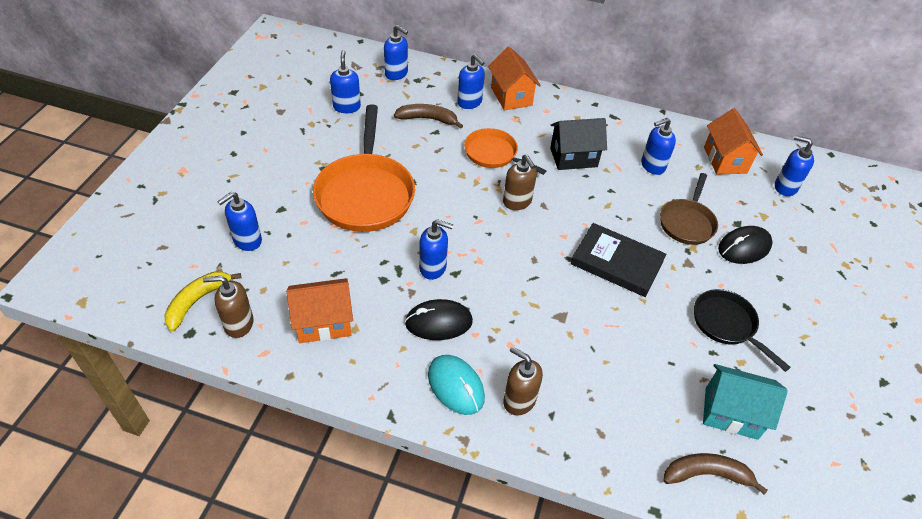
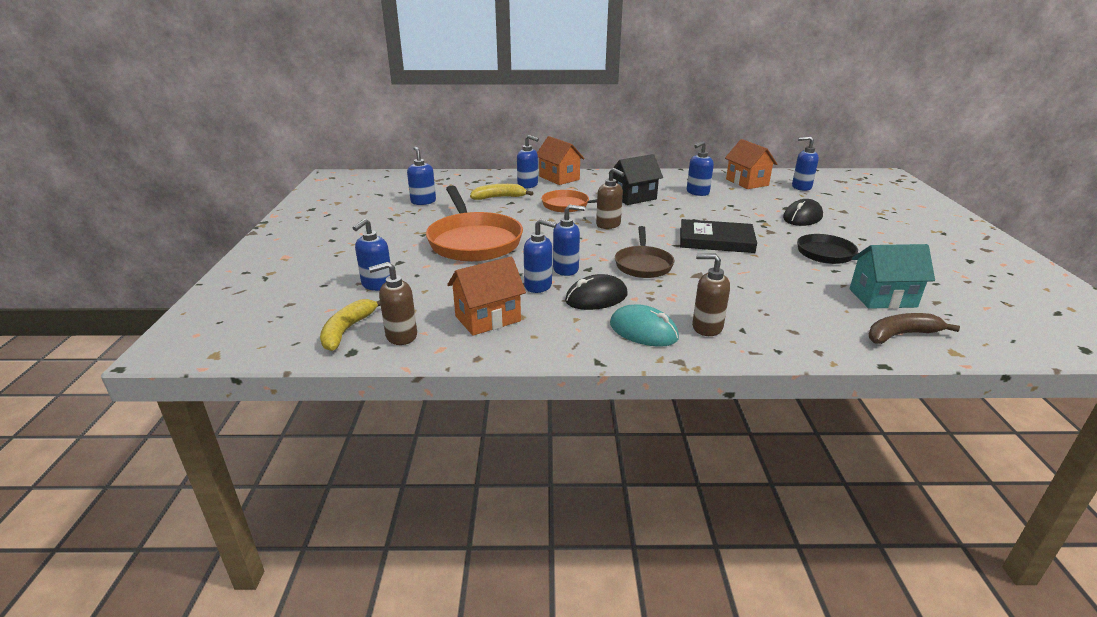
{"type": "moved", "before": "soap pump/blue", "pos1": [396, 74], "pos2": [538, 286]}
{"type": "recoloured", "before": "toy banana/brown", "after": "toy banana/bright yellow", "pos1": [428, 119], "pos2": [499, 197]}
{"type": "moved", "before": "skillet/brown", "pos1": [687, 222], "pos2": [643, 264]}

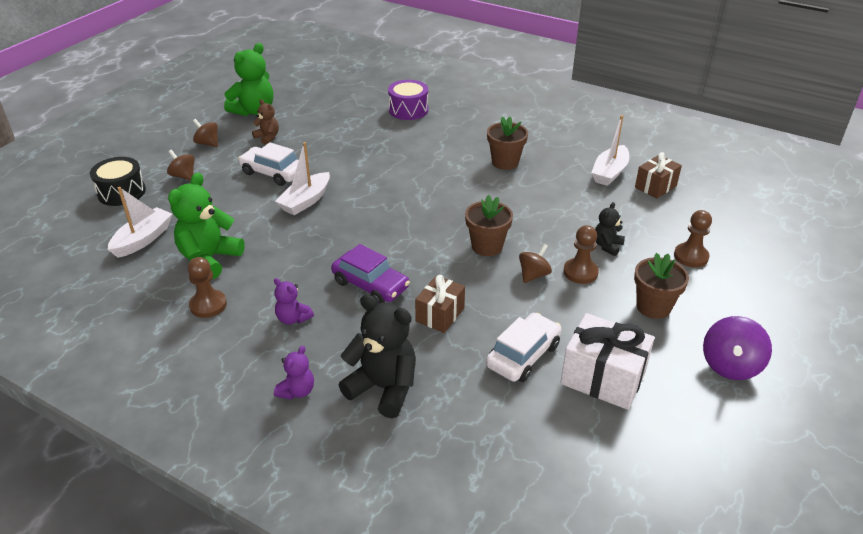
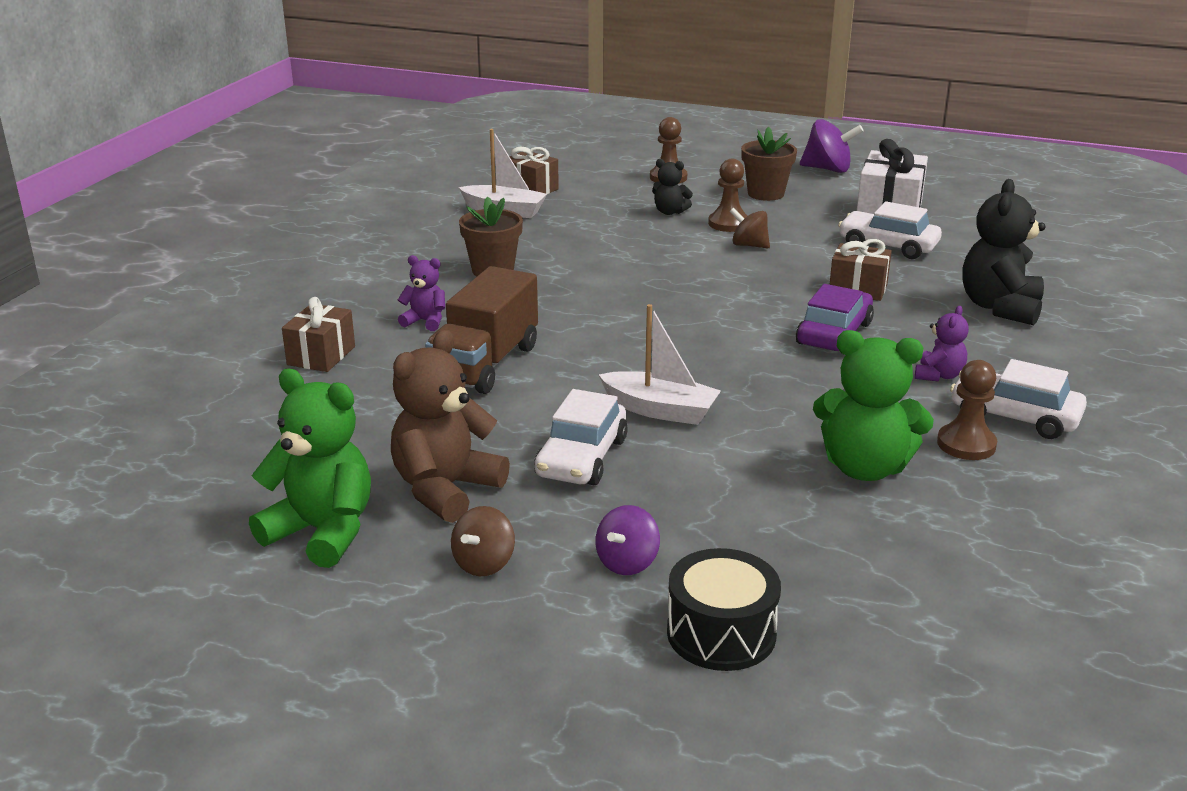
{"type": "removed", "before": "toy boat/white", "pos1": [143, 239]}
{"type": "recoloured", "before": "toy top/brown", "after": "toy top/violet", "pos1": [183, 176], "pos2": [627, 562]}
{"type": "resized", "before": "teddy bear/brown", "pos1": [267, 137], "pos2": [446, 489], "scale": 1.9}
{"type": "moved", "before": "teddy bear/violet", "pos1": [297, 391], "pos2": [425, 321]}
{"type": "replaced", "before": "snare drum/violet", "after": "present/brown", "pos1": [408, 110], "pos2": [321, 356]}
{"type": "removed", "before": "potted plant/brown", "pos1": [487, 246]}
{"type": "added", "after": "lorry/brown", "pos2": [485, 364]}
{"type": "added", "after": "automobile/white", "pos2": [1014, 416]}

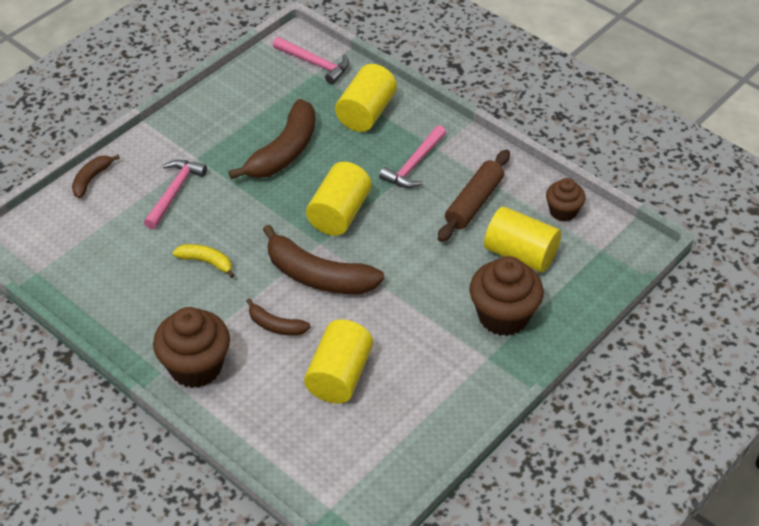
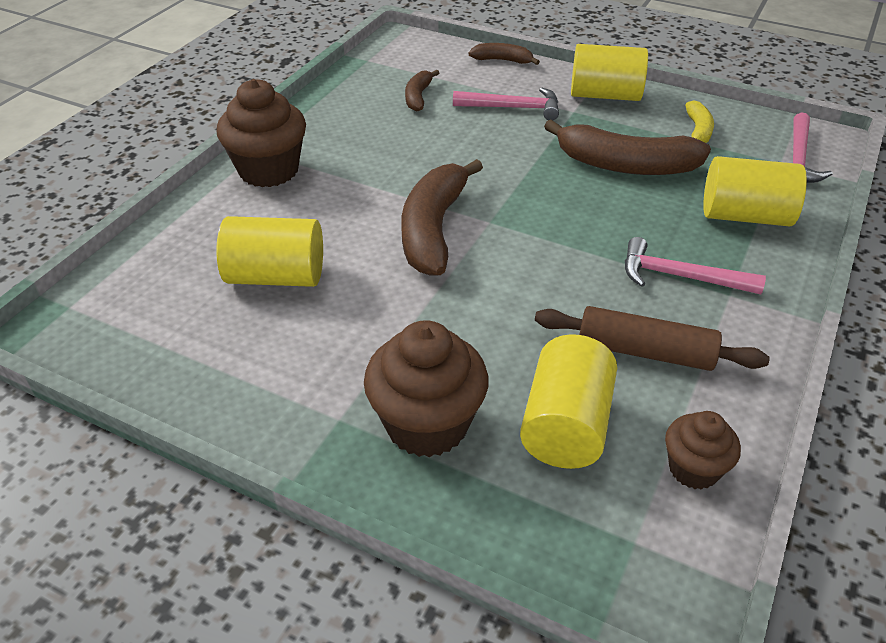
{"type": "moved", "before": "toy banana/bright yellow", "pos1": [206, 262], "pos2": [698, 131]}
{"type": "moved", "before": "toy banana/brown", "pos1": [276, 325], "pos2": [418, 97]}
{"type": "moved", "before": "cylinder/bright yellow", "pos1": [339, 213], "pos2": [605, 95]}

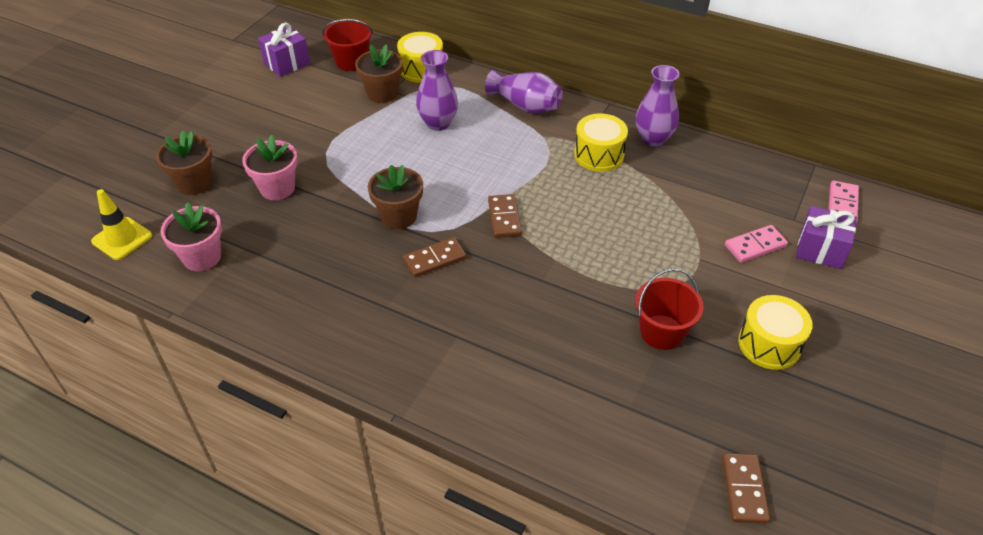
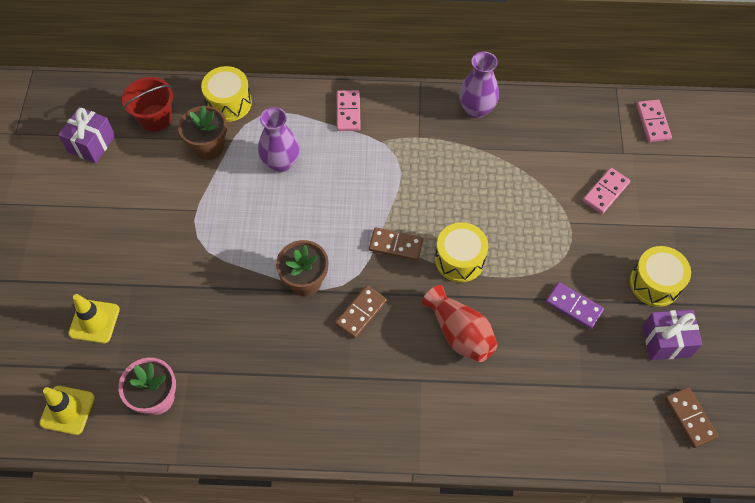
{"type": "replaced", "before": "potted plant/brown", "after": "traffic cone/bright yellow", "pos1": [194, 183], "pos2": [94, 321]}
{"type": "removed", "before": "potted plant/rosy", "pos1": [277, 188]}
{"type": "replaced", "before": "tall vase/violet", "after": "domino tile/rosy", "pos1": [525, 106], "pos2": [348, 112]}
{"type": "turned", "before": "domino tile/brown", "pos1": [504, 218], "pos2": [396, 245], "turn": -45}
{"type": "moved", "before": "snare drum/bright yellow", "pos1": [599, 155], "pos2": [459, 260]}
{"type": "replaced", "before": "sand bucket/red", "after": "domino tile/violet", "pos1": [662, 332], "pos2": [573, 306]}
{"type": "moved", "before": "present/violet", "pos1": [820, 250], "pos2": [666, 341]}
{"type": "added", "after": "tall vase/red", "pos2": [459, 333]}

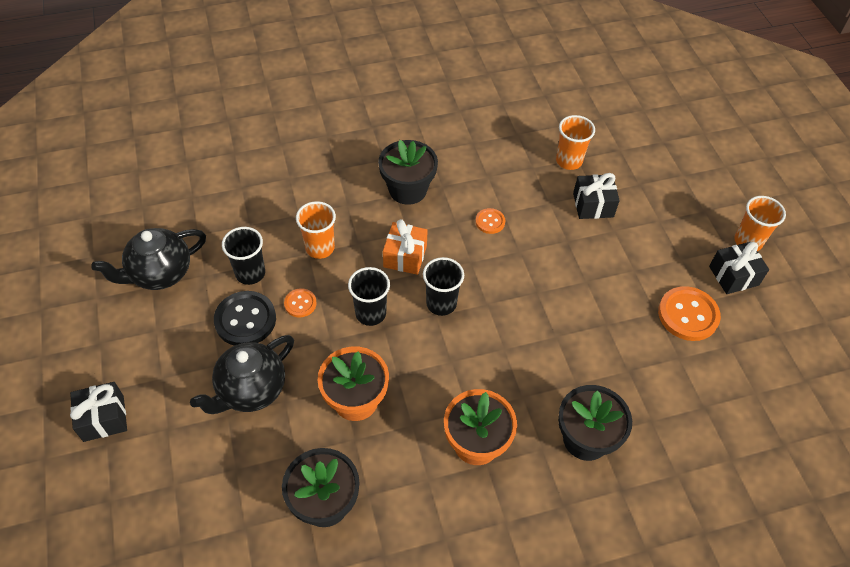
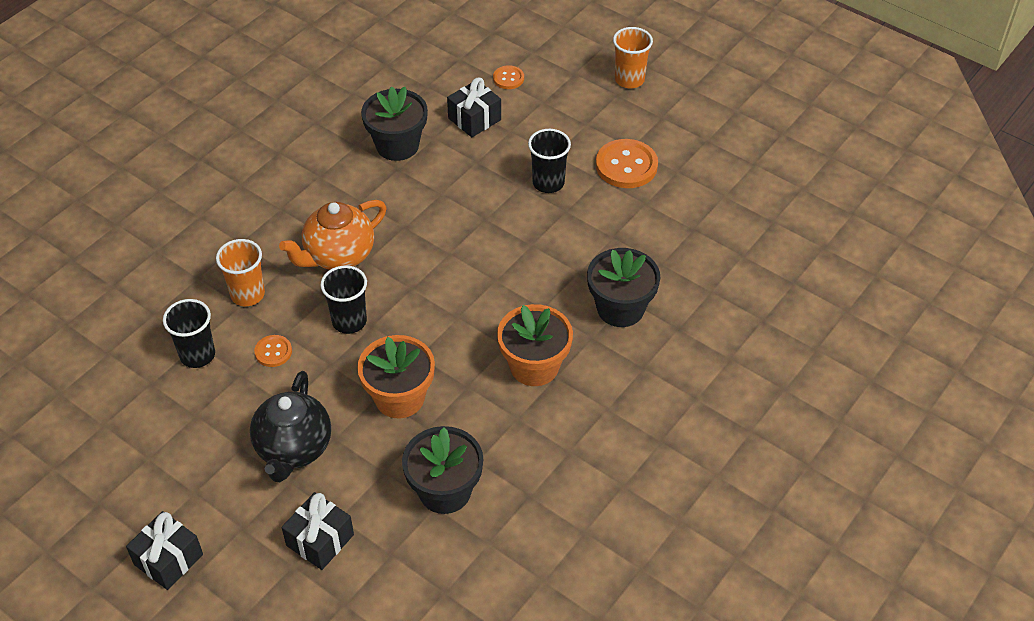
{"type": "removed", "before": "tea pot/jet-black", "pos1": [160, 274]}
{"type": "removed", "before": "sewing button/jet-black", "pos1": [245, 320]}
{"type": "moved", "before": "potted plant/jet-black", "pos1": [407, 189], "pos2": [397, 145]}
{"type": "replaced", "before": "present/bright orange", "after": "tea pot/bright orange", "pos1": [405, 256], "pos2": [338, 256]}
{"type": "moved", "before": "beaker/jet-black", "pos1": [441, 303], "pos2": [548, 183]}
{"type": "moved", "before": "sewing button/bright orange", "pos1": [490, 222], "pos2": [508, 78]}
{"type": "removed", "before": "beaker/bright orange", "pos1": [569, 161]}
{"type": "moved", "before": "present/jet-black", "pos1": [733, 276], "pos2": [320, 540]}

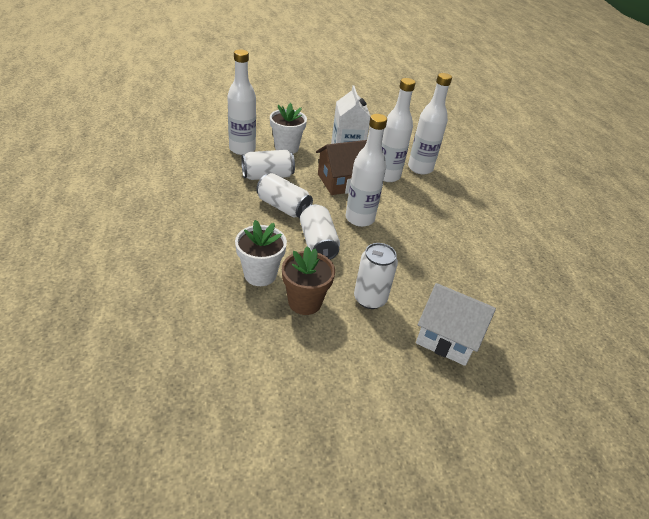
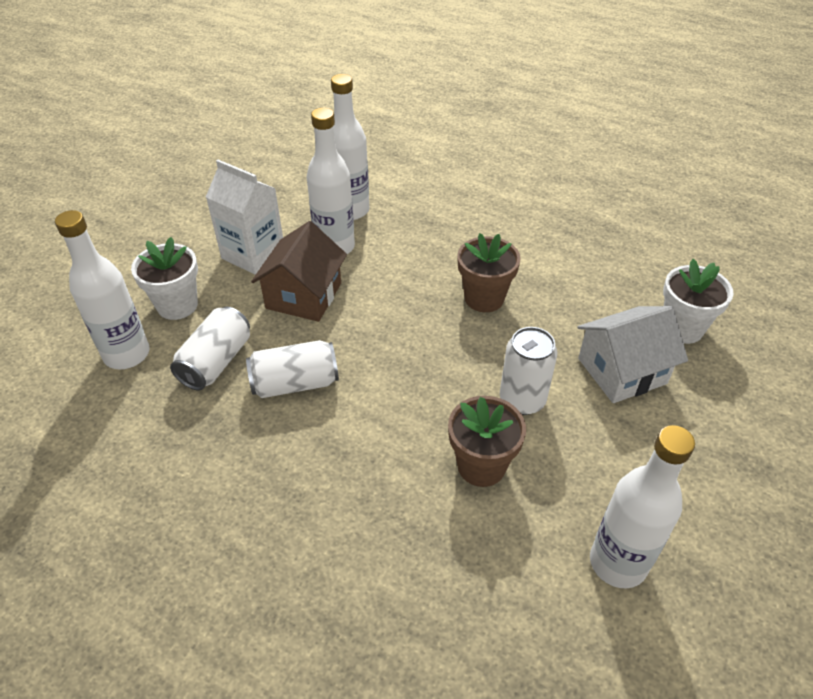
{"type": "moved", "before": "potted plant/white", "pos1": [260, 274], "pos2": [682, 328]}
{"type": "removed", "before": "soda can/white", "pos1": [318, 243]}
{"type": "moved", "before": "drink bottle/white", "pos1": [359, 218], "pos2": [618, 563]}
{"type": "added", "after": "potted plant/brown", "pos2": [484, 298]}

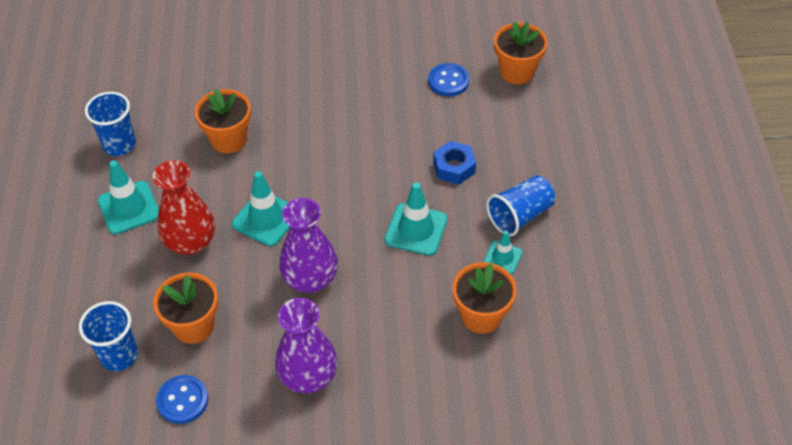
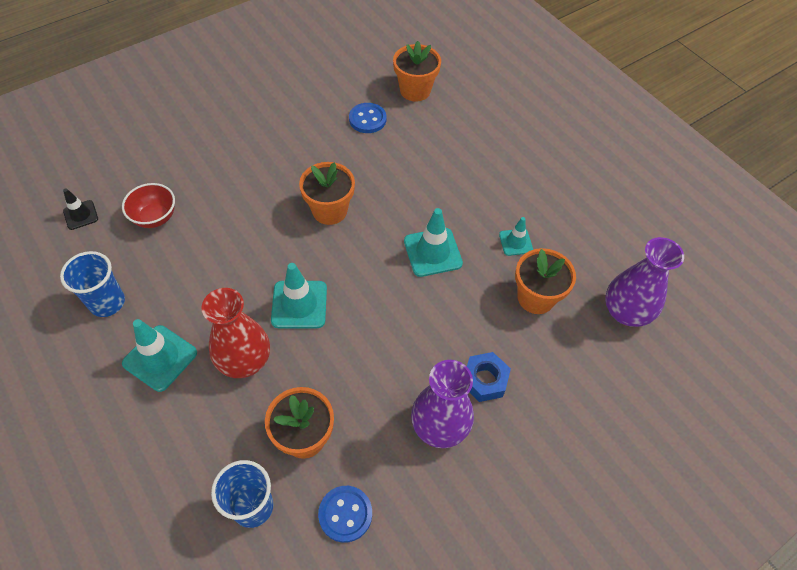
{"type": "moved", "before": "potted plant/bright orange", "pos1": [229, 139], "pos2": [329, 210]}
{"type": "moved", "before": "tall vase/violet", "pos1": [310, 279], "pos2": [626, 312]}
{"type": "moved", "before": "hexagon nut/blue", "pos1": [454, 167], "pos2": [484, 380]}
{"type": "removed", "before": "beaker/blue", "pos1": [520, 215]}
{"type": "added", "after": "traffic cone/jet-black", "pos2": [81, 215]}
{"type": "added", "after": "bowl/red", "pos2": [155, 217]}

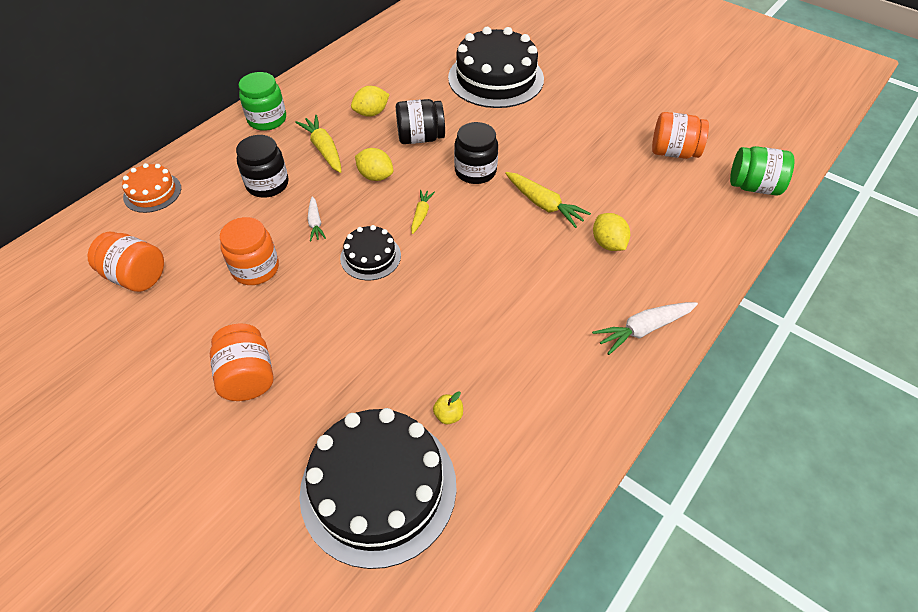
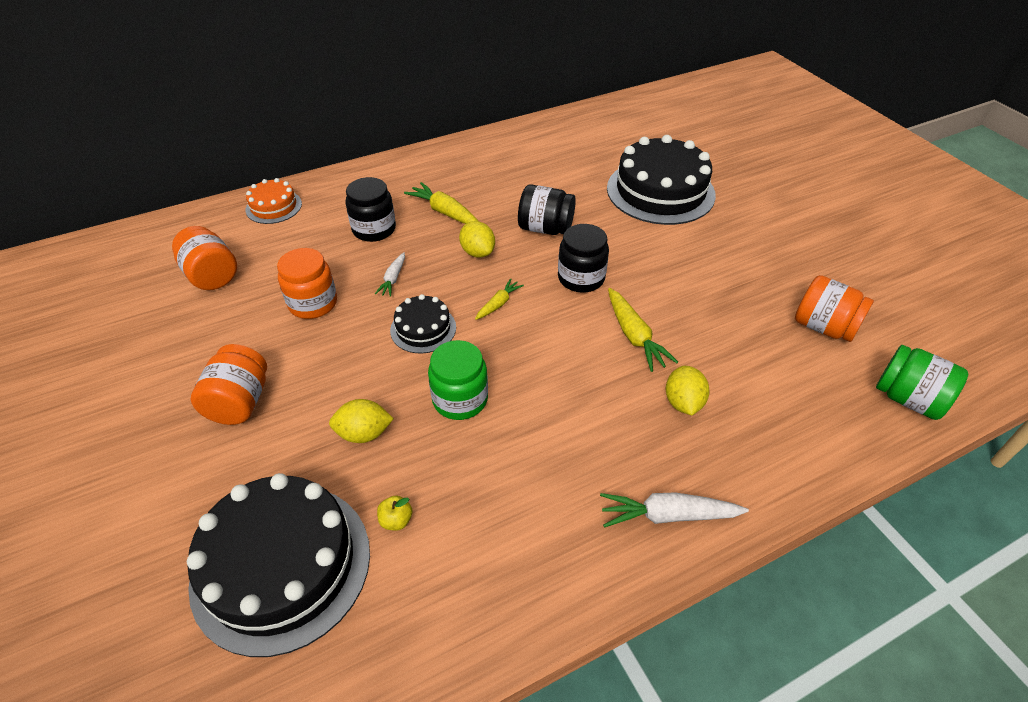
{"type": "moved", "before": "jar/green", "pos1": [267, 119], "pos2": [460, 399]}
{"type": "turned", "before": "root vegetable/bright yellow", "pos1": [324, 149], "pos2": [445, 212], "turn": -45}
{"type": "moved", "before": "lemon/bright yellow", "pos1": [371, 113], "pos2": [364, 433]}

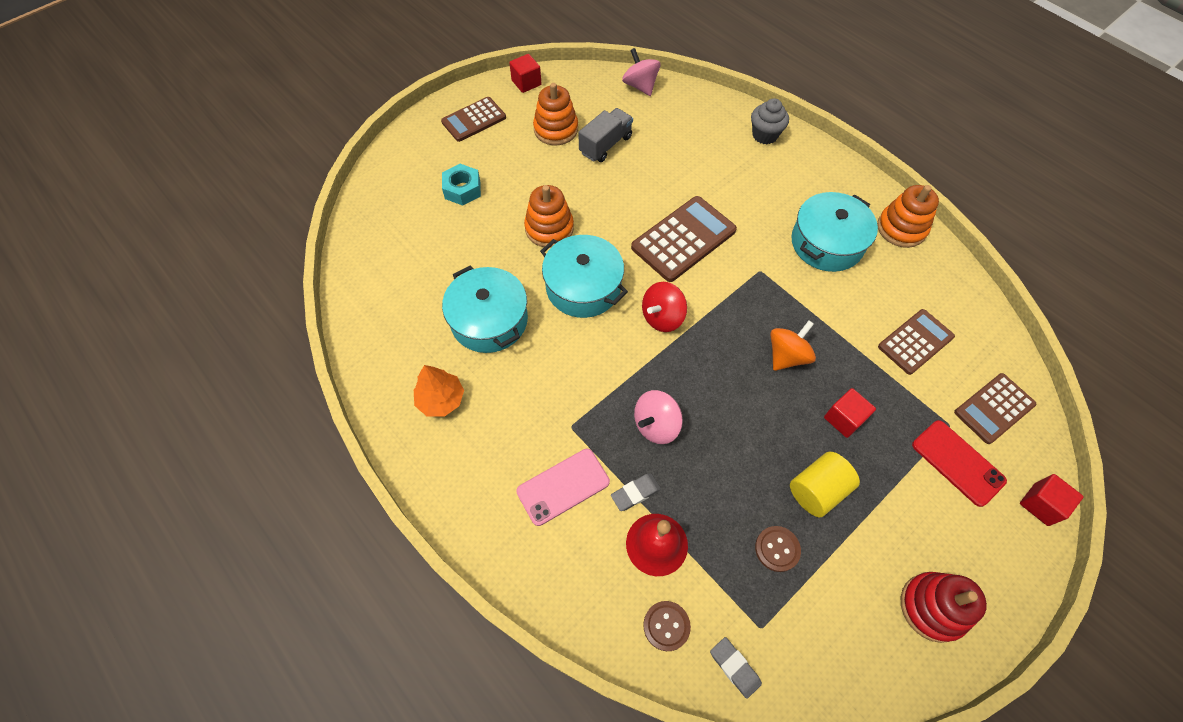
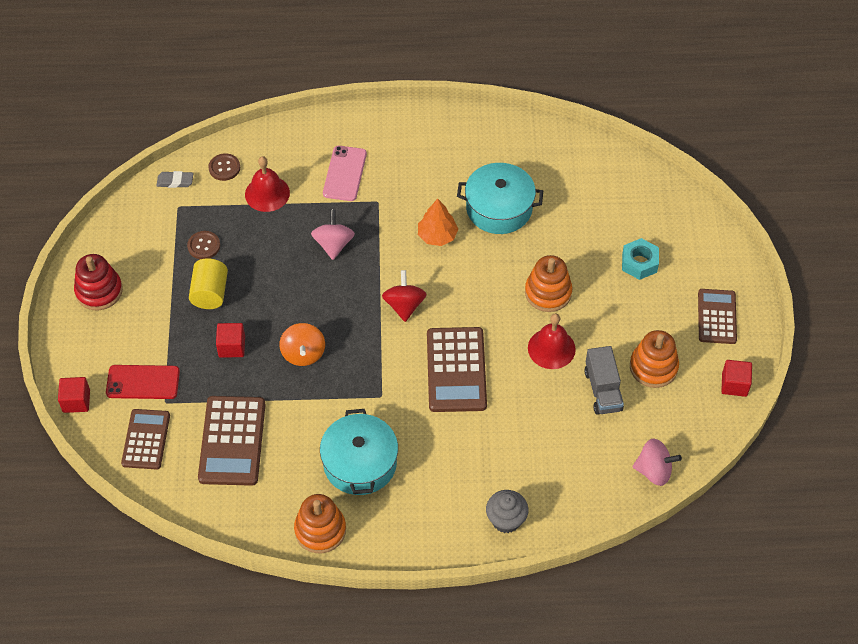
{"type": "moved", "before": "fir tree/bright orange", "pos1": [441, 399], "pos2": [437, 235]}
{"type": "removed", "before": "pot/teal", "pos1": [583, 287]}
{"type": "removed", "before": "pencil eraser/grey", "pos1": [635, 493]}
{"type": "resized", "before": "pocket calculator/brown", "pos1": [915, 342], "pos2": [232, 441], "scale": 1.51}
{"type": "added", "after": "hand bell/red", "pos2": [551, 348]}

